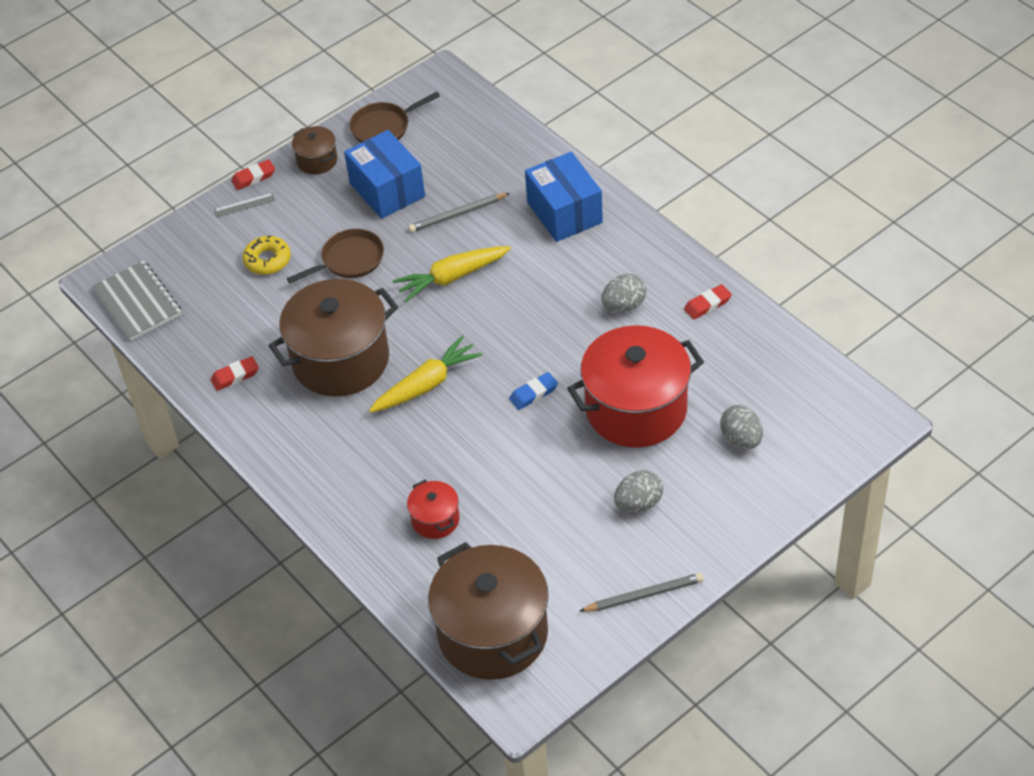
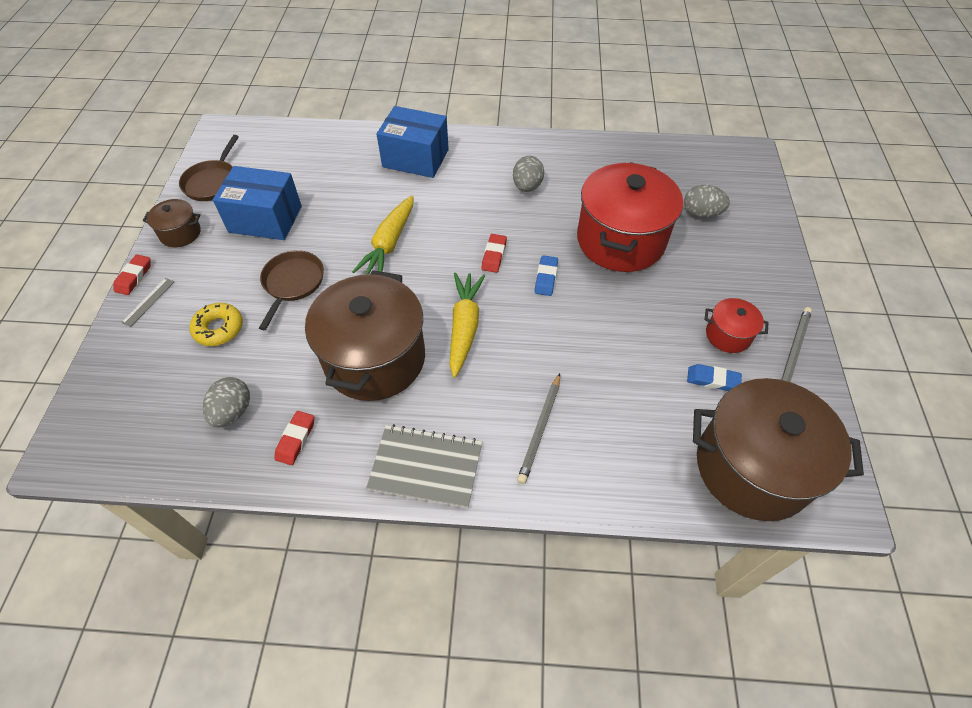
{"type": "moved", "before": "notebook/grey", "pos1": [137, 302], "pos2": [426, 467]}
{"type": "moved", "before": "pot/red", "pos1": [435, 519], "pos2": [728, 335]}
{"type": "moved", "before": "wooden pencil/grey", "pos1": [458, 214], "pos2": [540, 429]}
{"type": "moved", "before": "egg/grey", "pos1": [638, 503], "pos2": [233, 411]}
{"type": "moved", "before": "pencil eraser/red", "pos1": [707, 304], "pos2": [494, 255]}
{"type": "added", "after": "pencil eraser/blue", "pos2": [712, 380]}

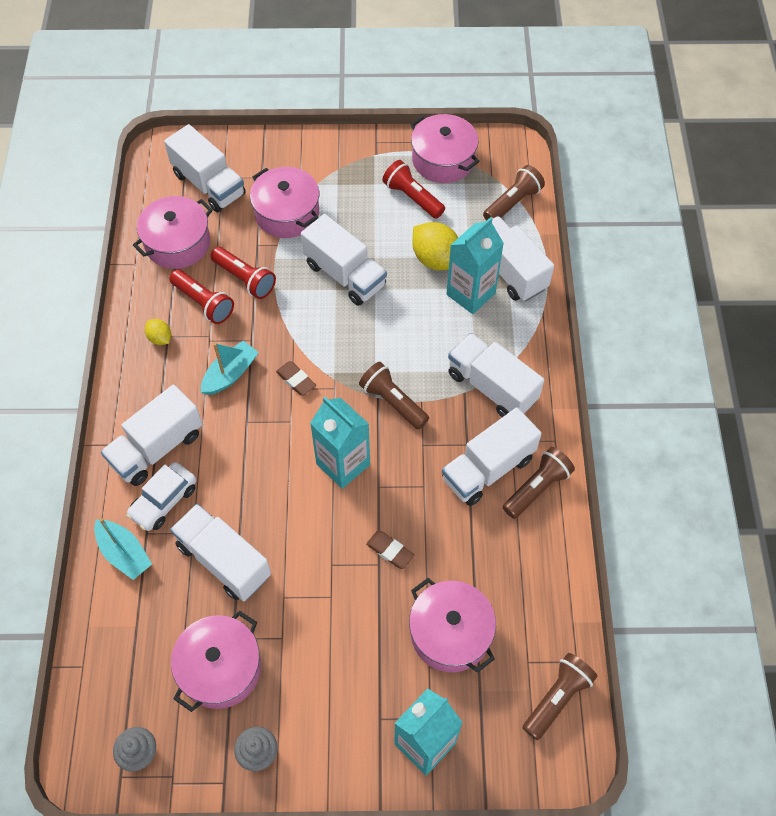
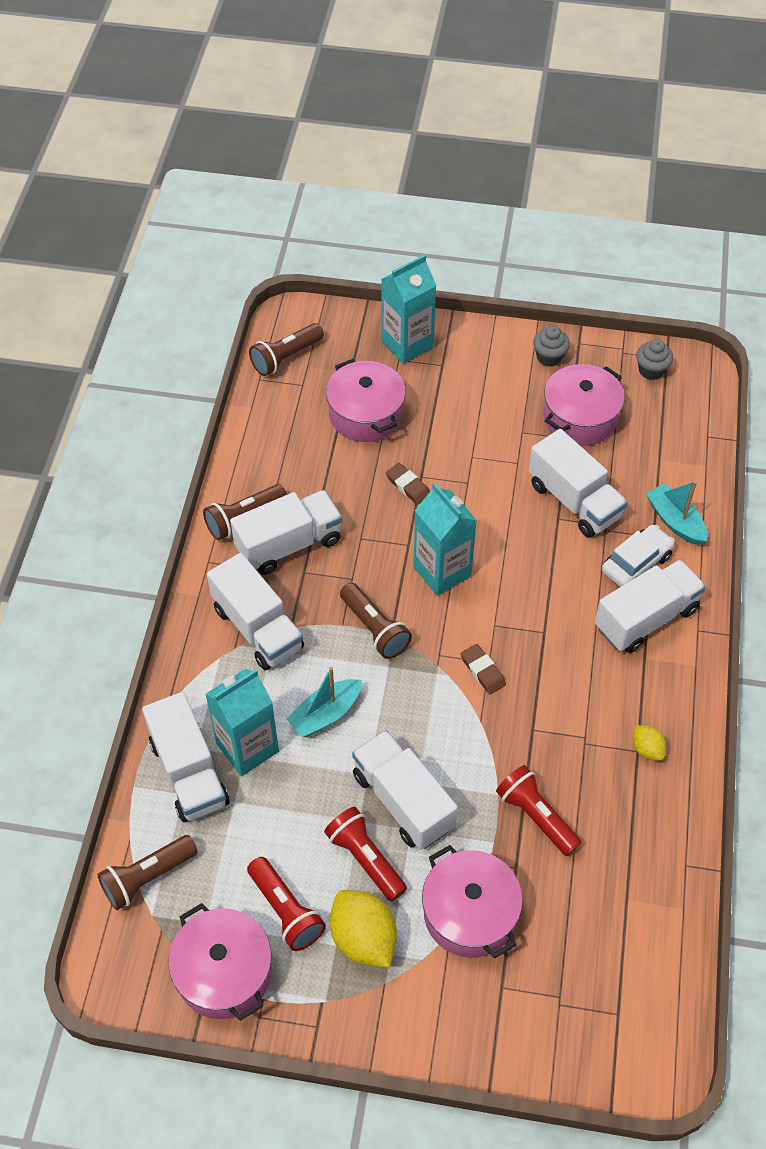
{"type": "removed", "before": "pot/rosy", "pos1": [177, 243]}
{"type": "removed", "before": "lorry/white", "pos1": [209, 184]}
{"type": "moved", "before": "flashlight/red", "pos1": [203, 303], "pos2": [365, 858]}
{"type": "moved", "before": "toy boat/teal", "pos1": [230, 374], "pos2": [325, 714]}
{"type": "moved", "before": "lemon/bright yellow", "pos1": [435, 259], "pos2": [363, 938]}

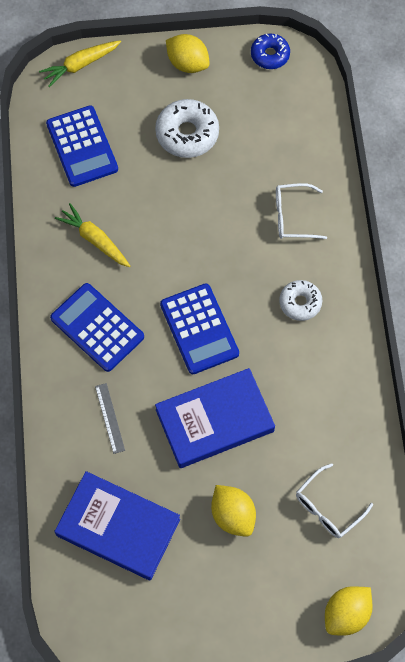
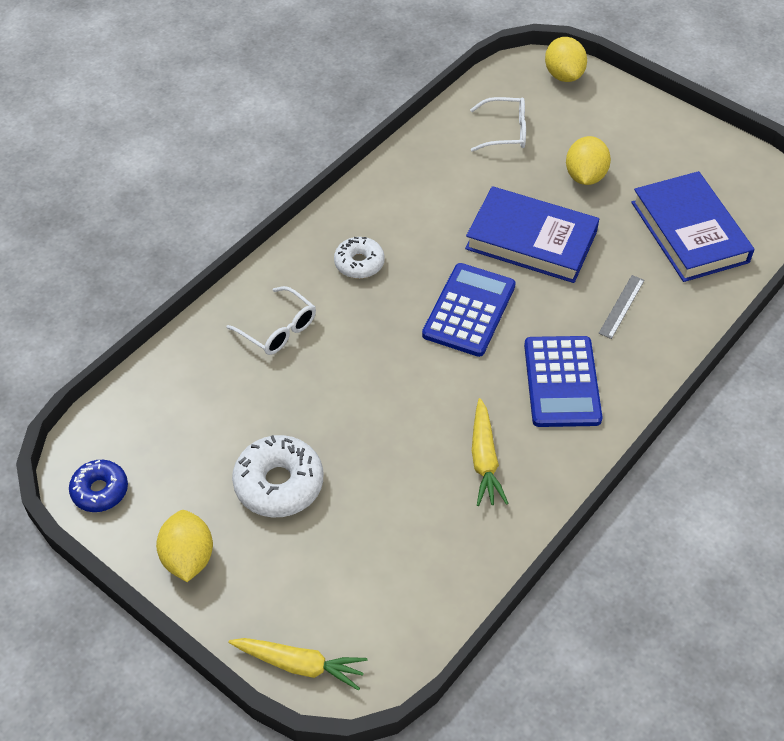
{"type": "removed", "before": "pocket calculator/blue", "pos1": [82, 147]}
{"type": "turned", "before": "lemon/bright yellow", "pos1": [346, 613], "pos2": [563, 75], "turn": 75}

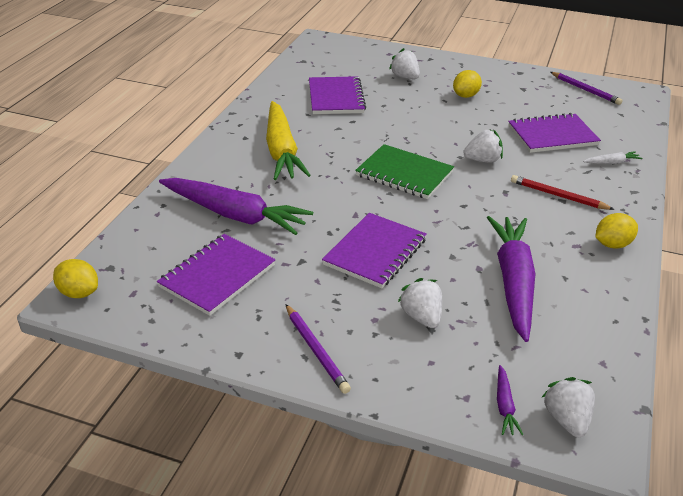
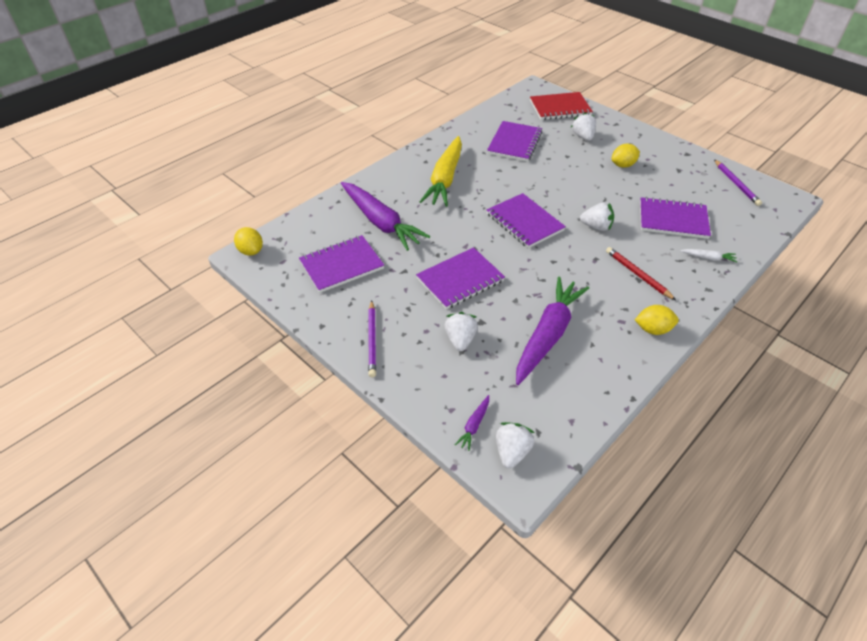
{"type": "recoloured", "before": "notebook/green", "after": "notebook/violet", "pos1": [404, 174], "pos2": [524, 222]}
{"type": "added", "after": "notebook/red", "pos2": [560, 108]}

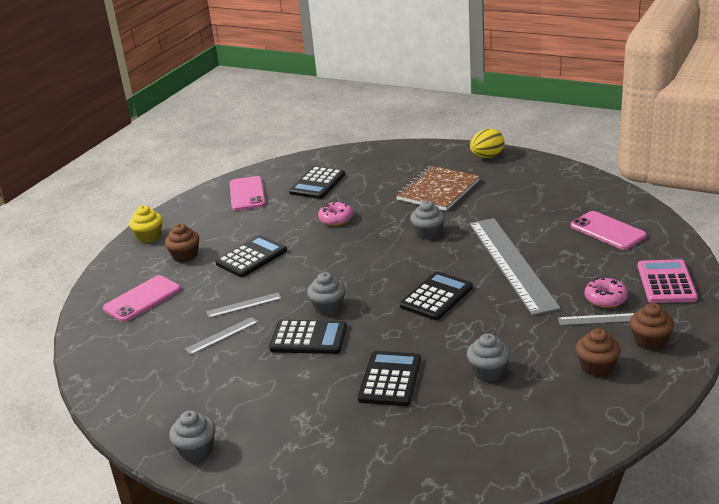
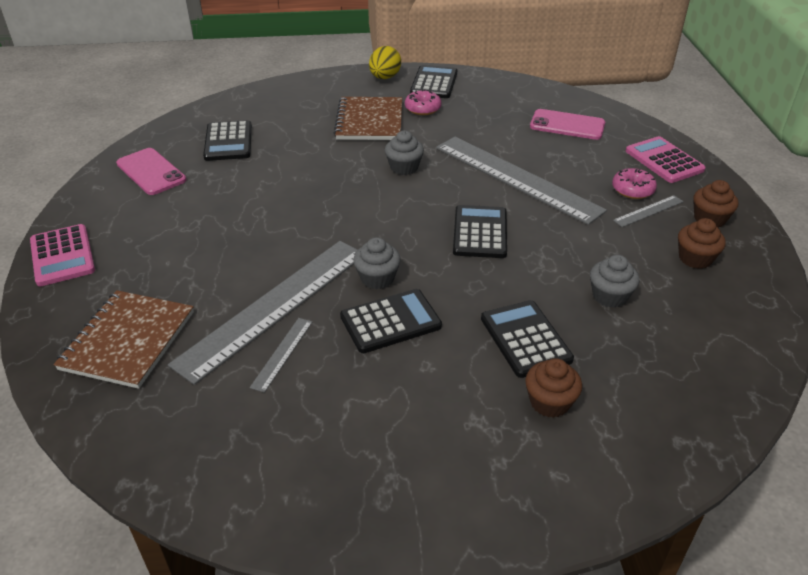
{"type": "replaced", "before": "mobile phone/rosy", "after": "notebook/brown", "pos1": [142, 299], "pos2": [128, 340]}
{"type": "replaced", "before": "muffin/bright yellow", "after": "pocket calculator/rosy", "pos1": [149, 236], "pos2": [62, 256]}
{"type": "moved", "before": "muffin/brown", "pos1": [185, 256], "pos2": [549, 402]}
{"type": "removed", "before": "muffin/grey", "pos1": [196, 450]}
{"type": "resized", "before": "ruler/grey", "pos1": [244, 305], "pos2": [274, 306], "scale": 2.44}
{"type": "moved", "before": "pocket calculator/jet-black", "pos1": [251, 257], "pos2": [434, 83]}
{"type": "moved", "before": "doughnut/rosy", "pos1": [336, 219], "pos2": [422, 108]}

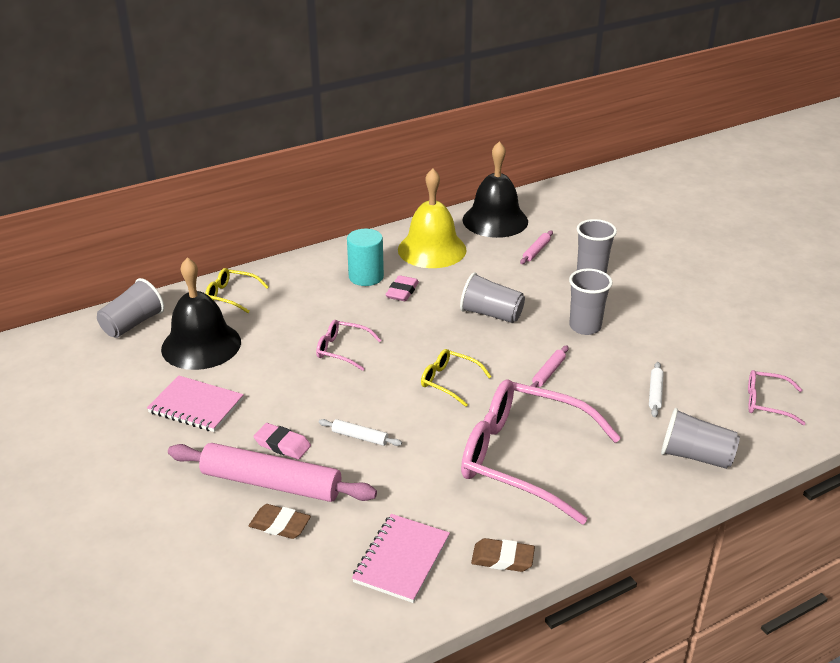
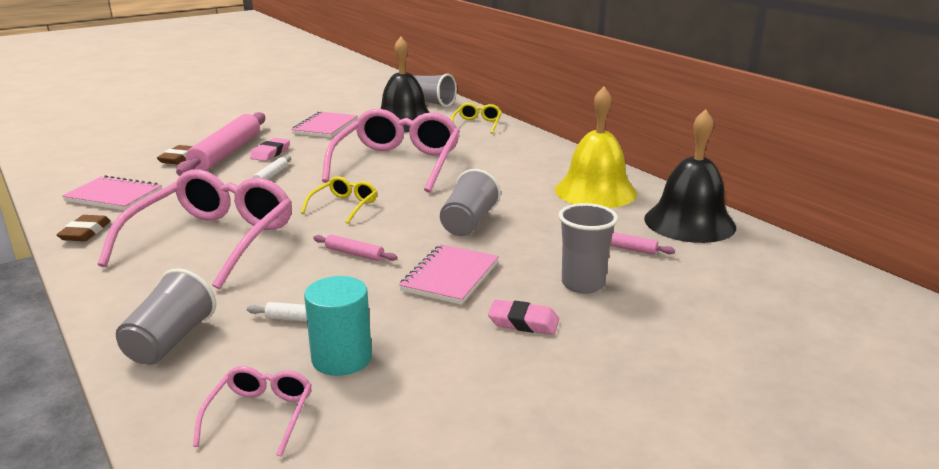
{"type": "resized", "before": "spectacles/rosy", "pos1": [342, 350], "pos2": [397, 164], "scale": 2.2}
{"type": "moved", "before": "cylinder/teal", "pos1": [366, 277], "pos2": [341, 358]}
{"type": "moved", "before": "pencil eraser/rosy", "pos1": [402, 291], "pos2": [523, 322]}
{"type": "replaced", "before": "beaker/grey", "after": "notebook/rosy", "pos1": [585, 327], "pos2": [450, 277]}

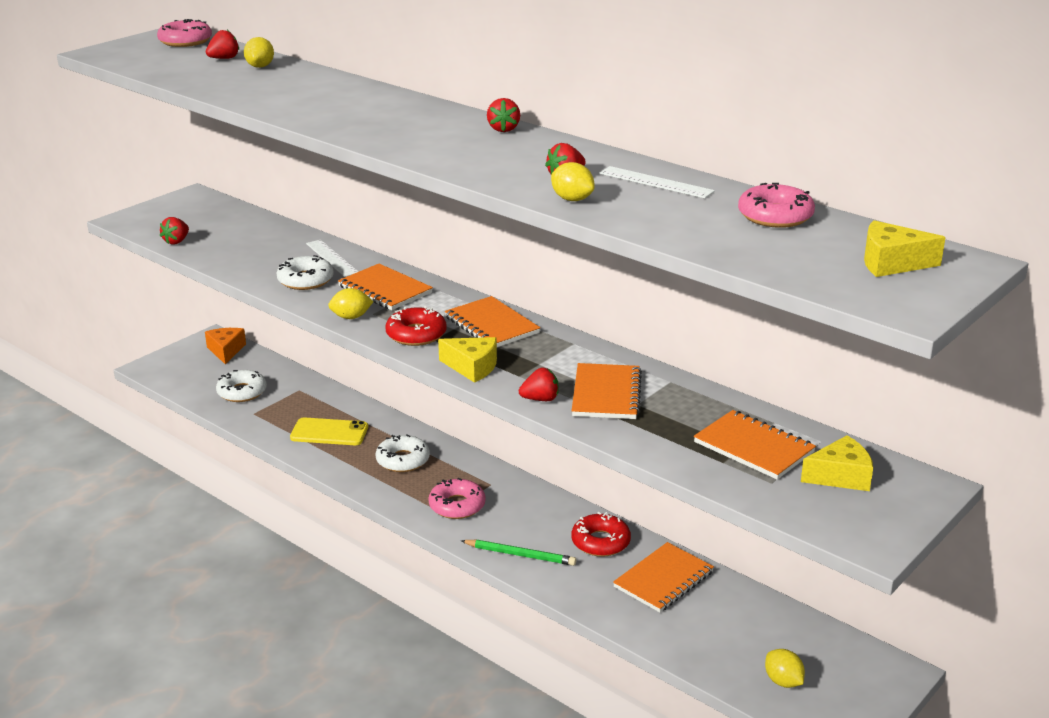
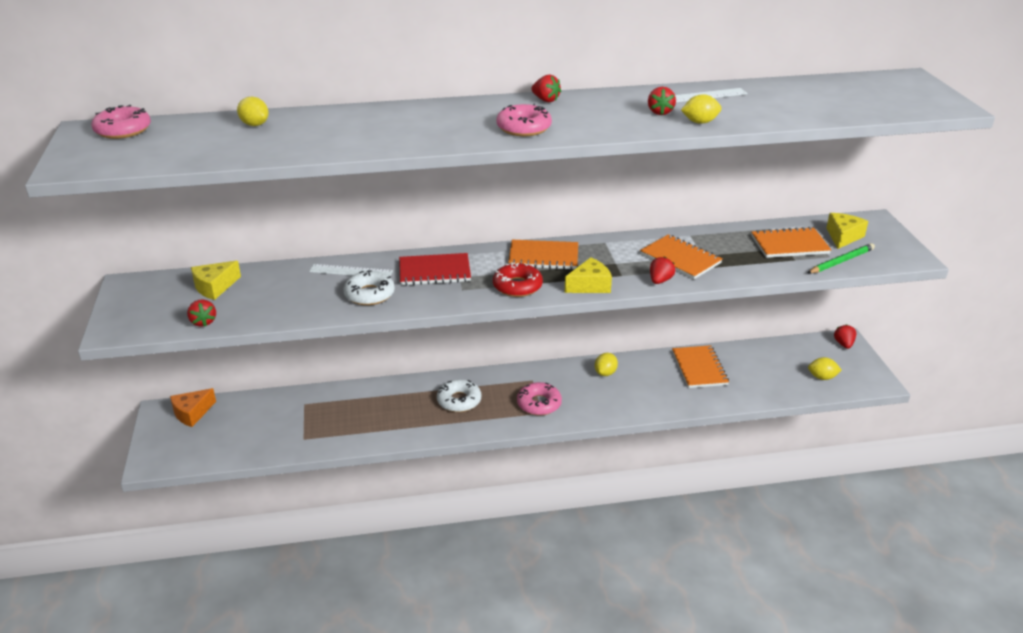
{"type": "turned", "before": "cheese wedge/bright orange", "pos1": [226, 351], "pos2": [192, 413], "turn": -75}
{"type": "moved", "before": "berry/red", "pos1": [224, 58], "pos2": [843, 344]}
{"type": "removed", "before": "doughnut/white", "pos1": [242, 392]}
{"type": "removed", "before": "mobile phone/bright yellow", "pos1": [329, 432]}
{"type": "moved", "before": "lemon/bright yellow", "pos1": [351, 317], "pos2": [605, 373]}
{"type": "recoloured", "before": "notebook/bright orange", "after": "notebook/red", "pos1": [385, 290], "pos2": [434, 271]}
{"type": "moved", "before": "wooden pencil/green", "pos1": [520, 555], "pos2": [841, 261]}
{"type": "removed", "before": "doughnut/red", "pos1": [600, 542]}
{"type": "moved", "before": "doughnut/rosy", "pos1": [775, 216], "pos2": [524, 128]}
{"type": "moved", "before": "cheese wedge/bright yellow", "pos1": [891, 263], "pos2": [214, 287]}

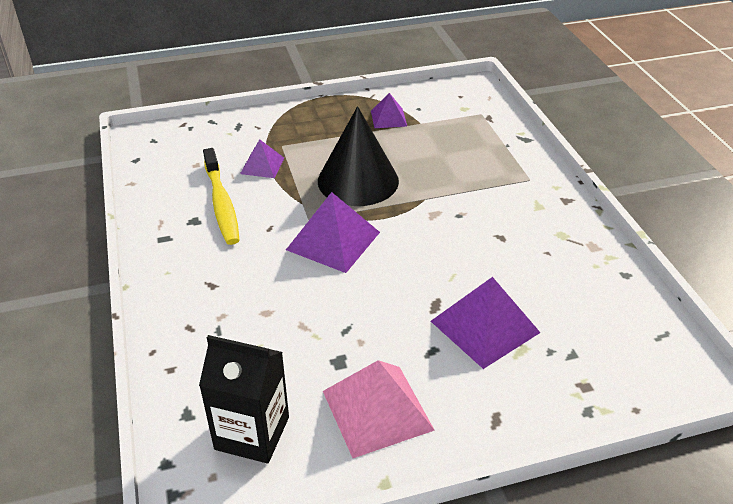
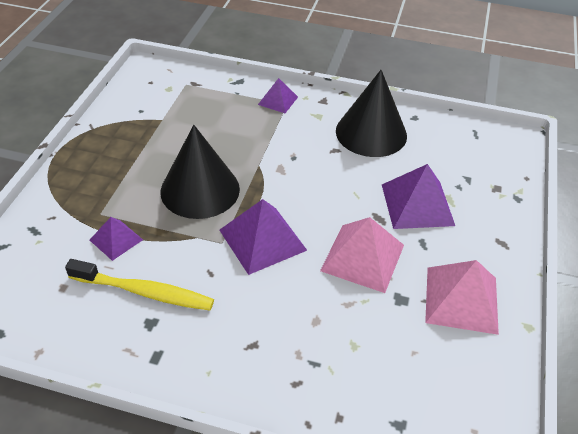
{"type": "removed", "before": "carton/jet-black", "pos1": [252, 433]}
{"type": "moved", "before": "solid pyramid/violet", "pos1": [388, 118], "pos2": [278, 100]}
{"type": "added", "after": "solid pyramid/rosy", "pos2": [363, 257]}
{"type": "added", "after": "cone shape/jet-black", "pos2": [371, 133]}

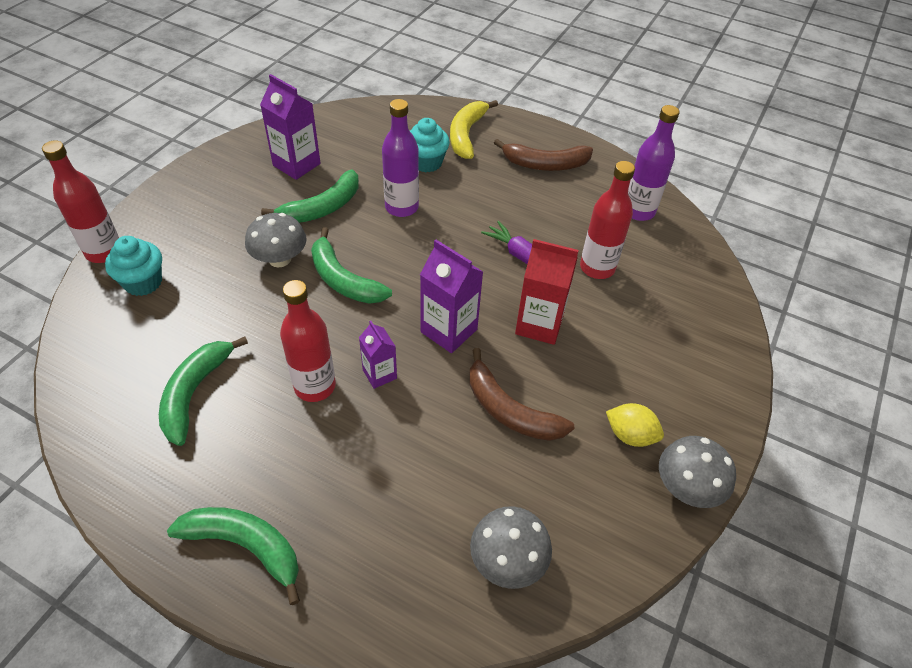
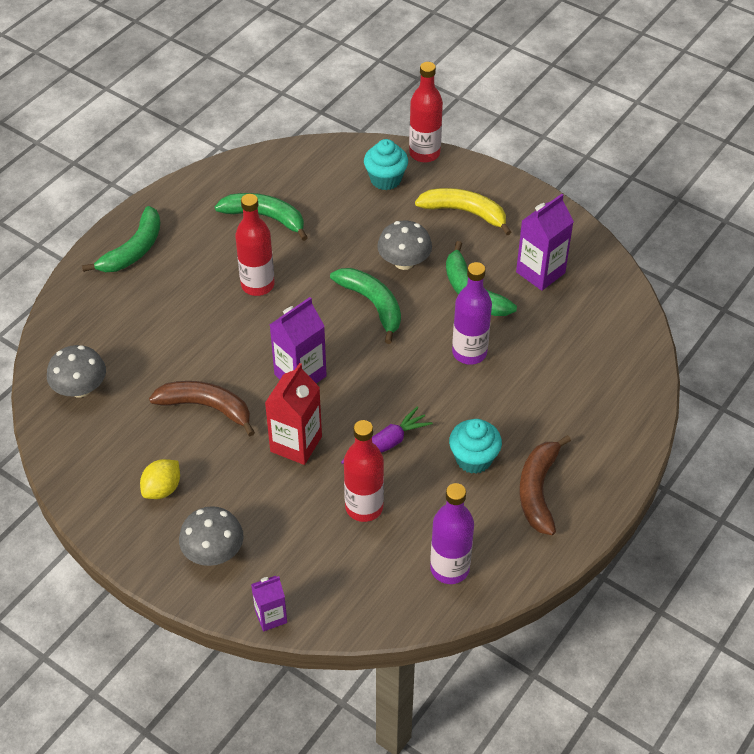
{"type": "turned", "before": "toy banana/green", "pos1": [343, 279], "pos2": [373, 305], "turn": 90}
{"type": "moved", "before": "carton/violet", "pos1": [379, 374], "pos2": [271, 616]}
{"type": "moved", "before": "muffin/teal", "pos1": [426, 162], "pos2": [473, 459]}
{"type": "moved", "before": "toy banana/bright yellow", "pos1": [466, 134], "pos2": [465, 212]}
{"type": "turned", "before": "toy banana/brown", "pos1": [509, 410], "pos2": [207, 407], "turn": 60}
{"type": "moved", "before": "fungus/grey", "pos1": [687, 487], "pos2": [213, 552]}

